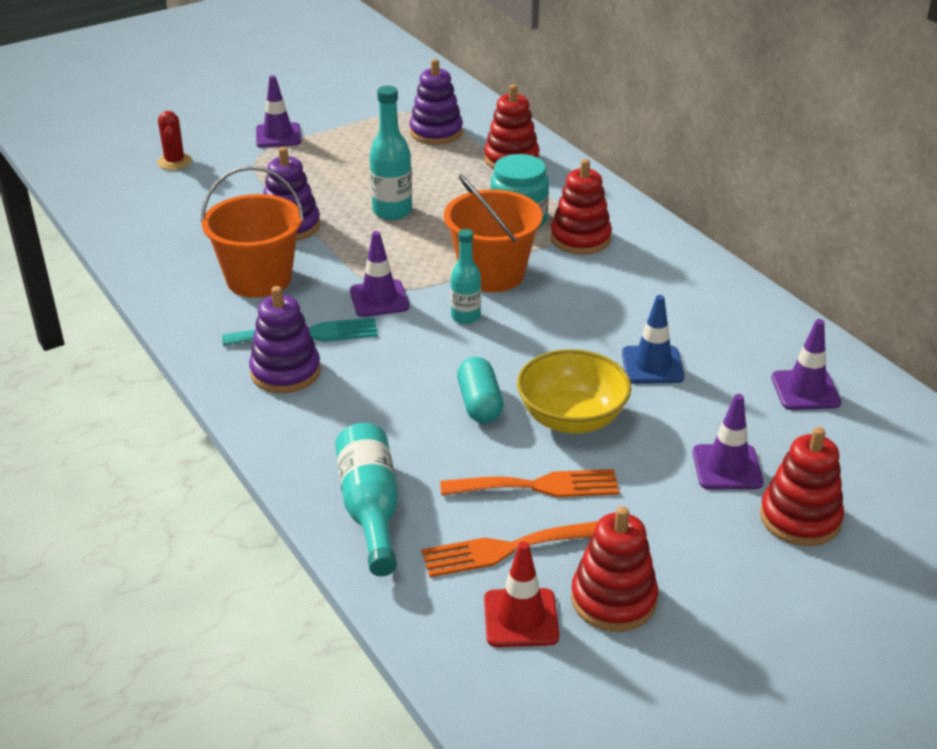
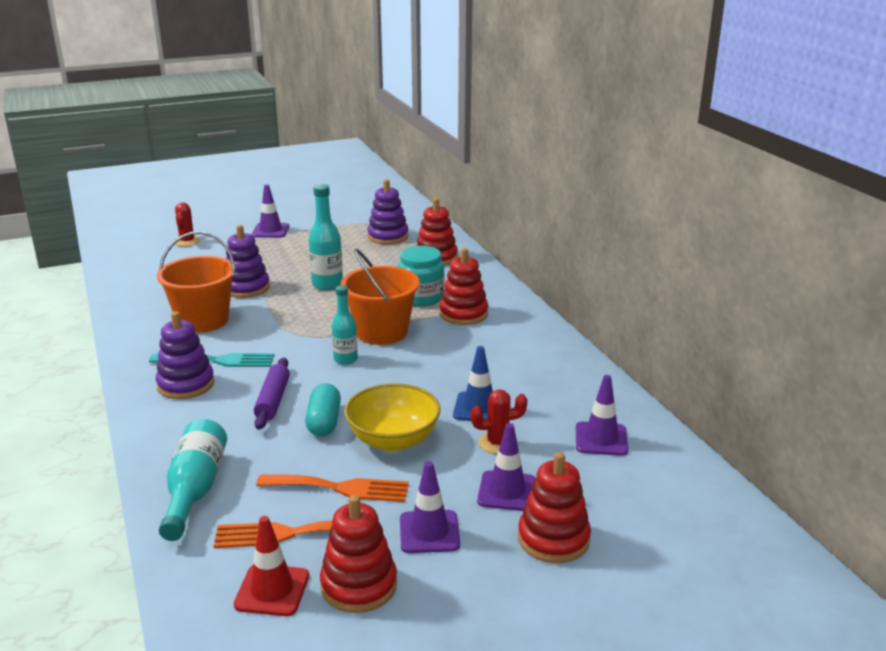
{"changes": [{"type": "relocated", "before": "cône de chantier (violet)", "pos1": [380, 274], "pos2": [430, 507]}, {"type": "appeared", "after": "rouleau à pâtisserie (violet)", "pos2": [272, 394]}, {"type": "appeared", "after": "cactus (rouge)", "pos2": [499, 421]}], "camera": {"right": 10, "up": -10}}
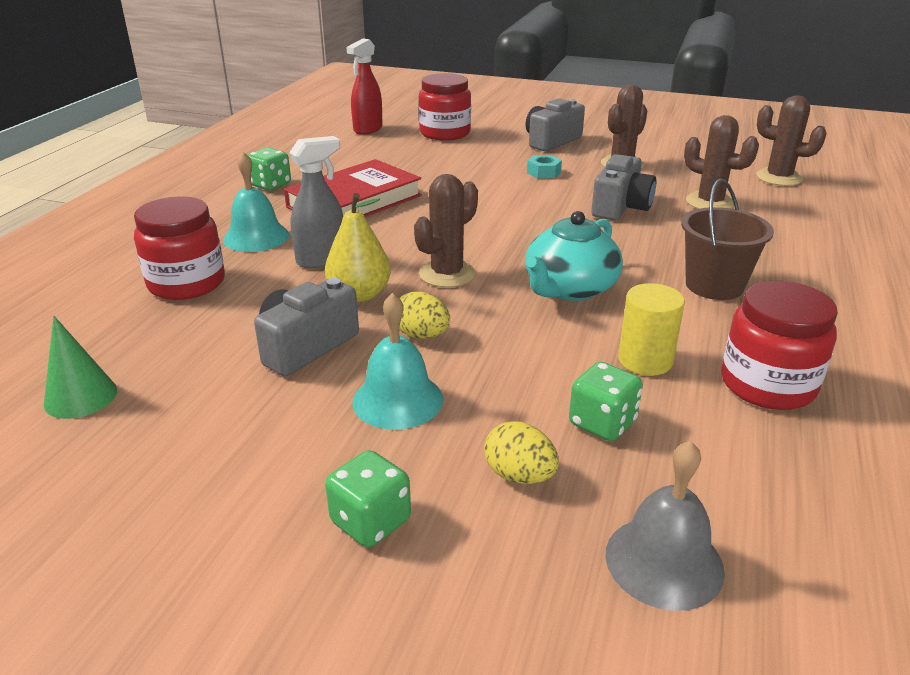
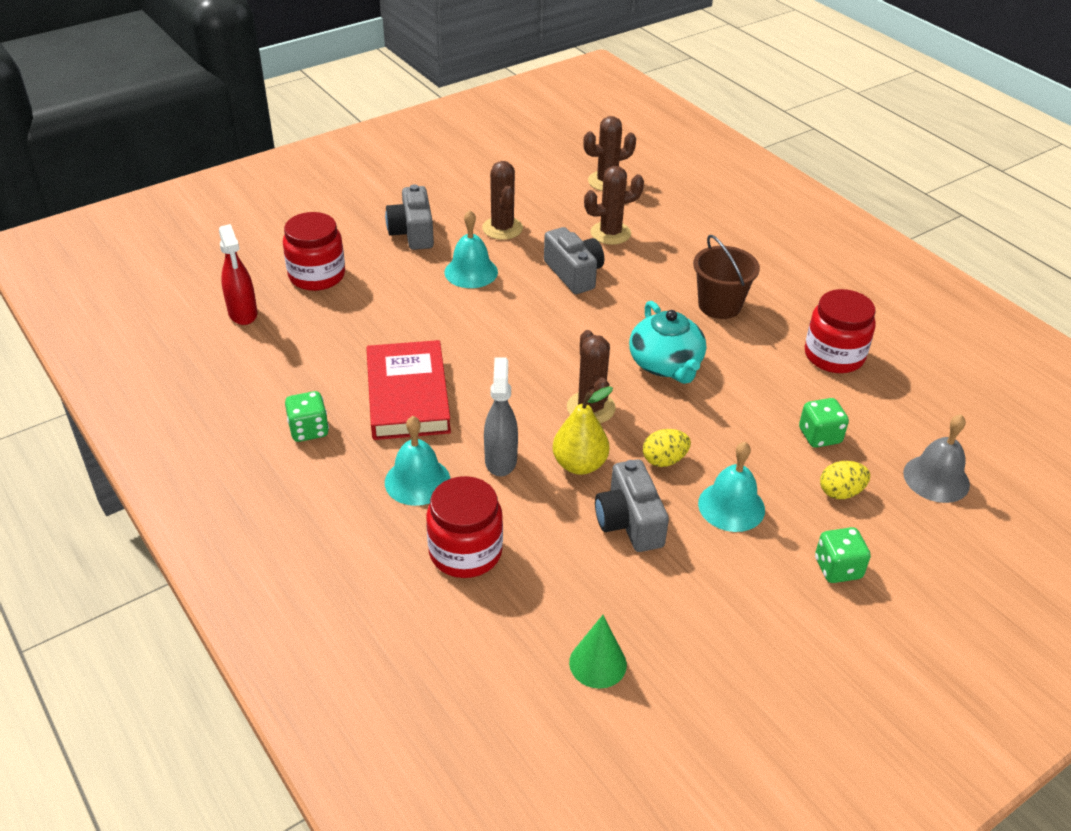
{"changes": [{"type": "exchanged", "before": "écrou (turquoise)", "after": "cloche (turquoise)", "pos1": [544, 166], "pos2": [471, 249]}, {"type": "missing", "before": "cylindre (jaune)", "pos1": [651, 329]}], "camera": {"right": -55, "up": 10}}
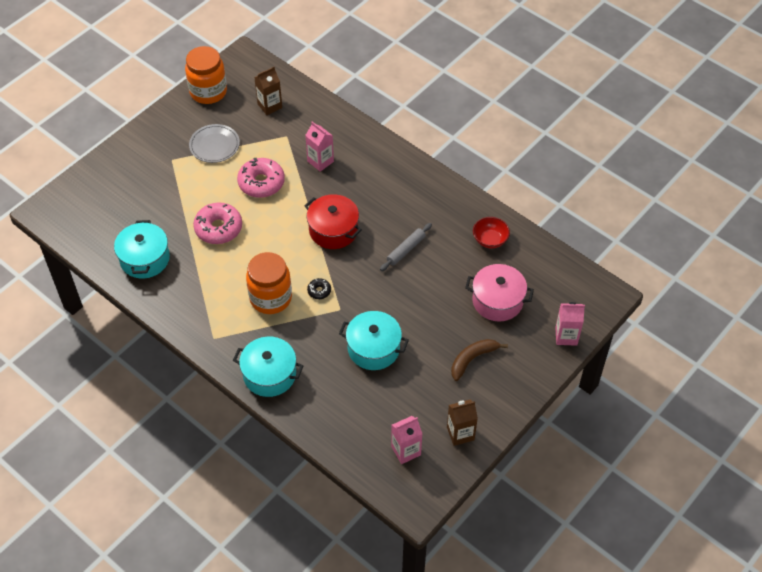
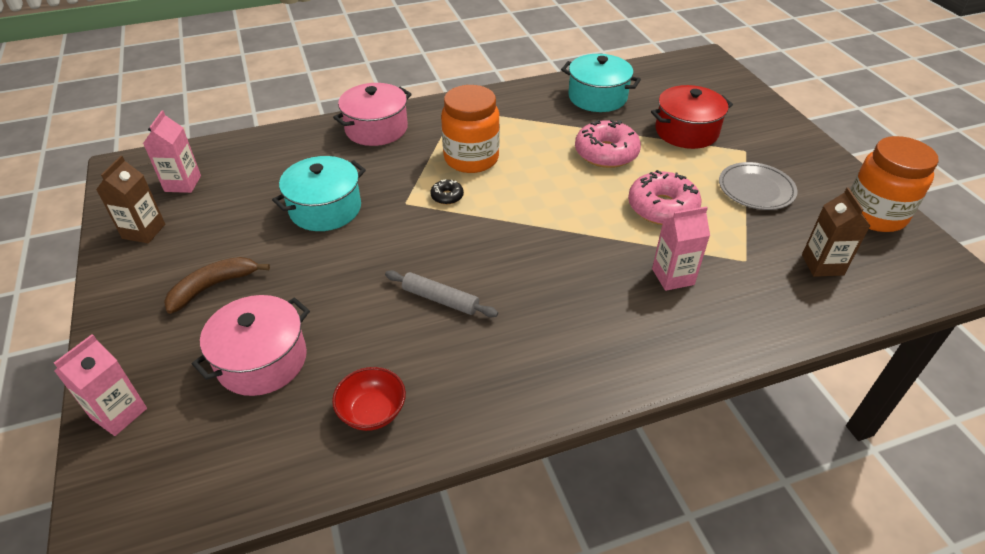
{"changes": [{"type": "colour", "before": "marmite (turquoise)", "after": "marmite (rose)", "pos1": [268, 367], "pos2": [372, 114]}, {"type": "relocated", "before": "marmite (rouge)", "pos1": [333, 221], "pos2": [692, 117]}, {"type": "spun", "before": "rouleau à pâtisserie (gris)", "pos1": [406, 247], "pos2": [441, 293], "turn": -45}, {"type": "spun", "before": "banane (marron)", "pos1": [479, 360], "pos2": [217, 285], "turn": -120}], "camera": {"right": 120, "up": -10}}
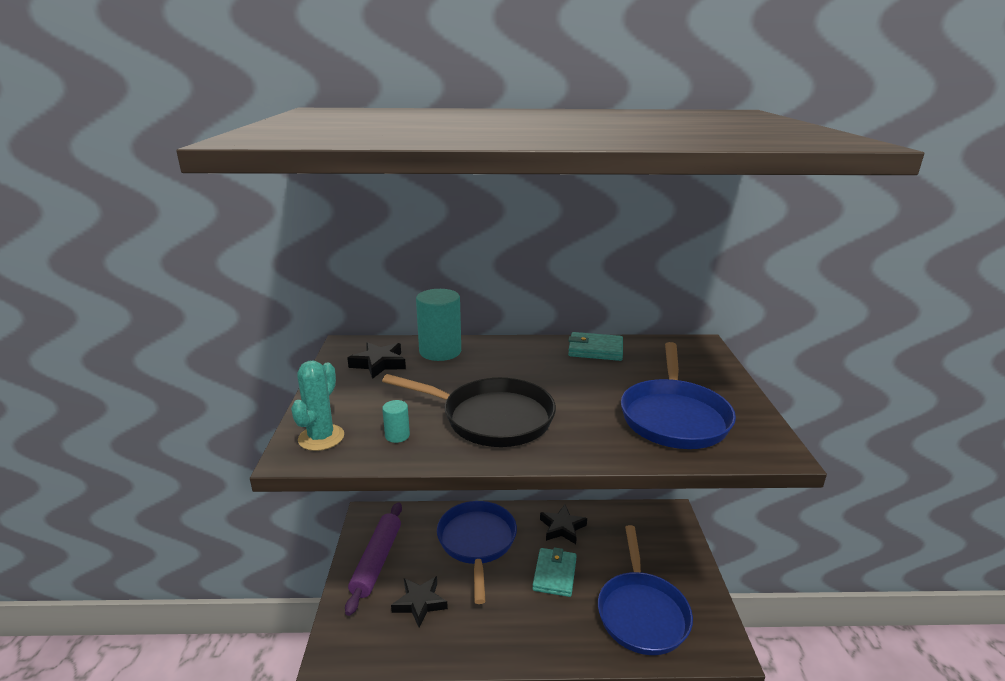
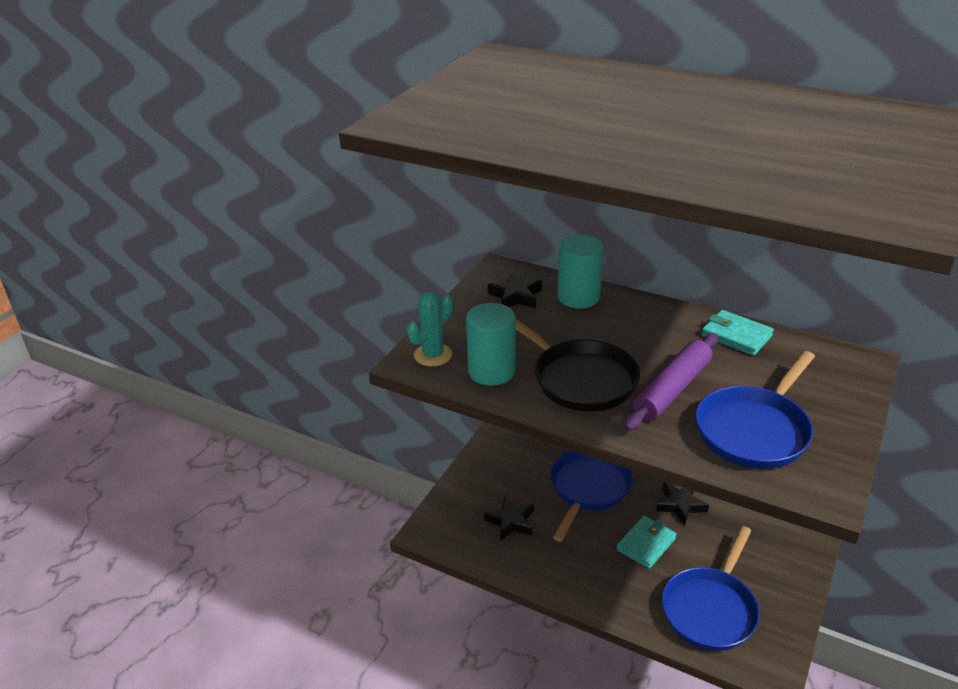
{"changes": [{"type": "relocated", "before": "rouleau à pâtisserie (violet)", "pos1": [373, 559], "pos2": [671, 382]}, {"type": "size", "before": "cylindre (turquoise)", "pos1": [396, 421], "pos2": [491, 344], "scale": 2.18}], "camera": {"right": 30, "up": 10}}
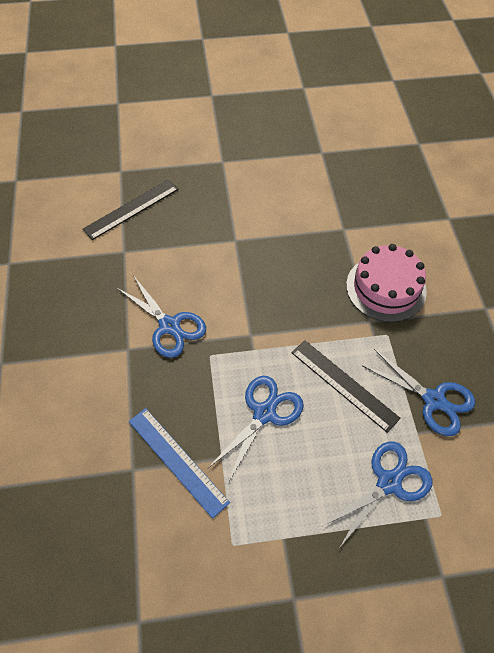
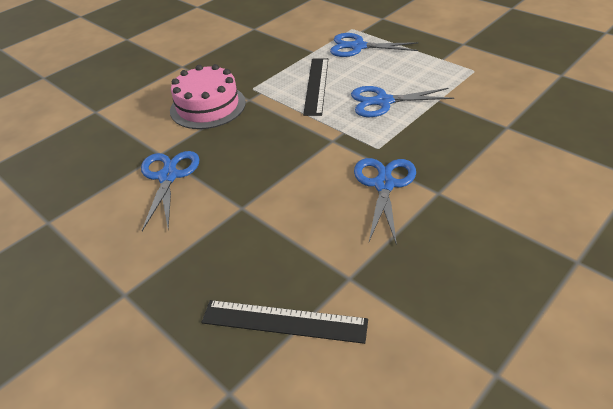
{"changes": [{"type": "missing", "before": "règle (bleu)", "pos1": [179, 463]}, {"type": "relocated", "before": "ciseaux (bleu)", "pos1": [419, 392], "pos2": [170, 191]}], "camera": {"right": -125, "up": -15}}
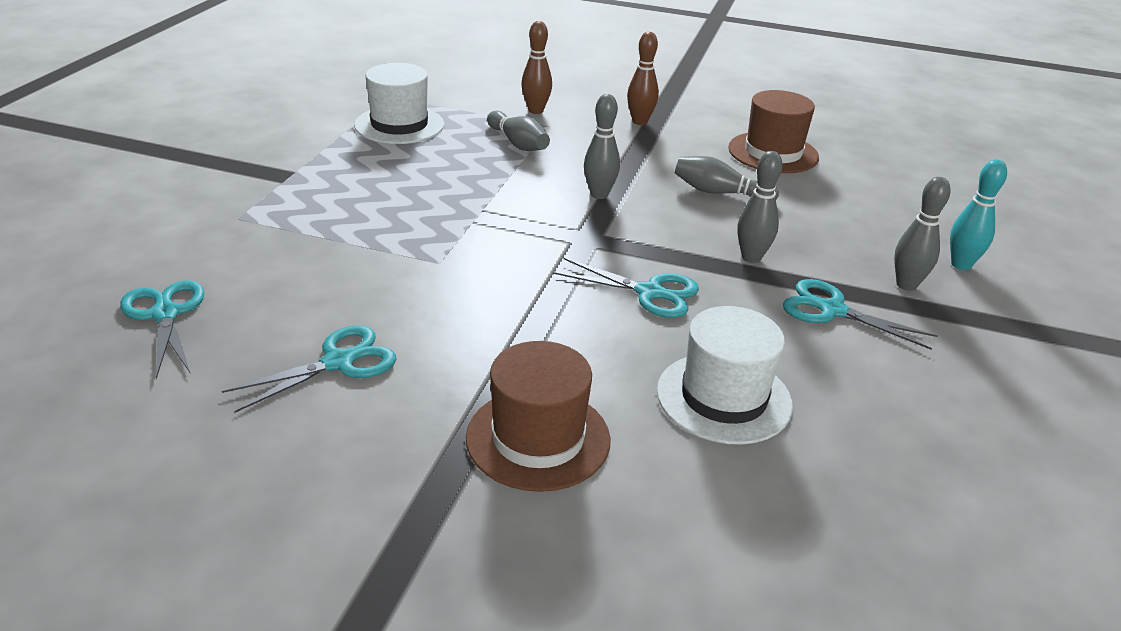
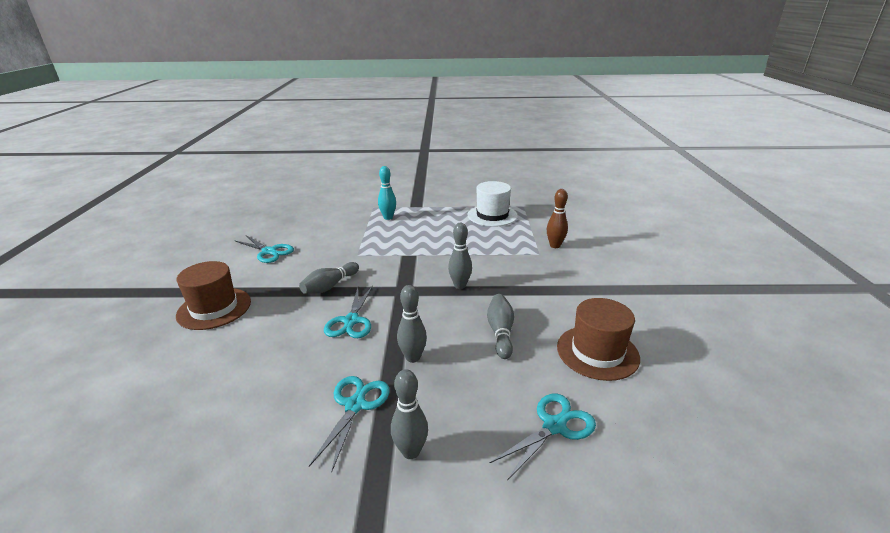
{"changes": [{"type": "relocated", "before": "ciseaux (turquoise)", "pos1": [162, 329], "pos2": [543, 437]}, {"type": "relocated", "before": "quille (gris)", "pos1": [518, 131], "pos2": [329, 278]}, {"type": "missing", "before": "quille (marron)", "pos1": [643, 78]}, {"type": "missing", "before": "chapeau (blanc)", "pos1": [725, 375]}, {"type": "relocated", "before": "quille (turquoise)", "pos1": [978, 214], "pos2": [387, 193]}], "camera": {"right": 75, "up": -5}}
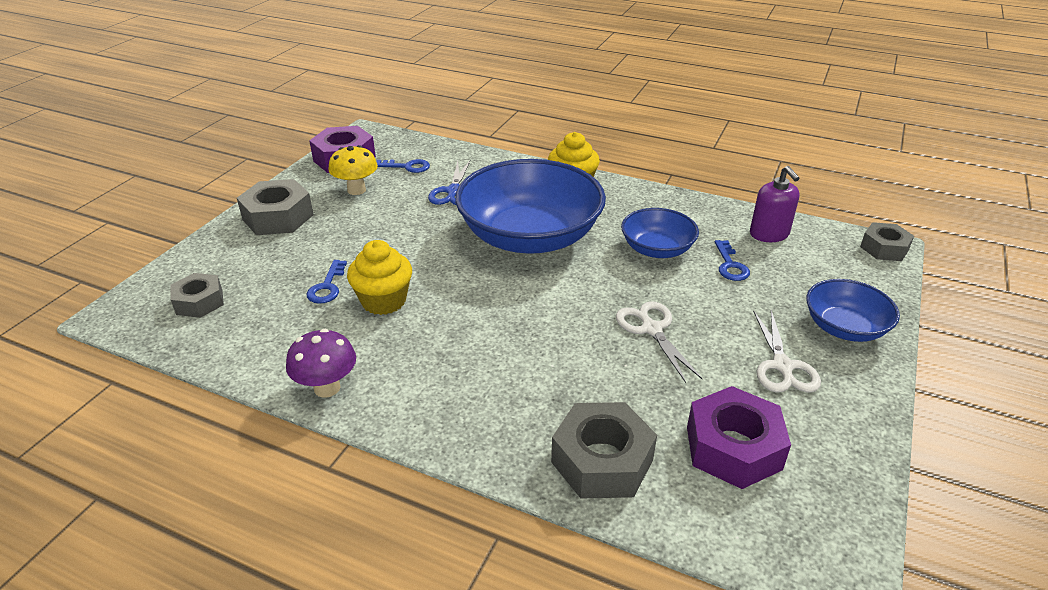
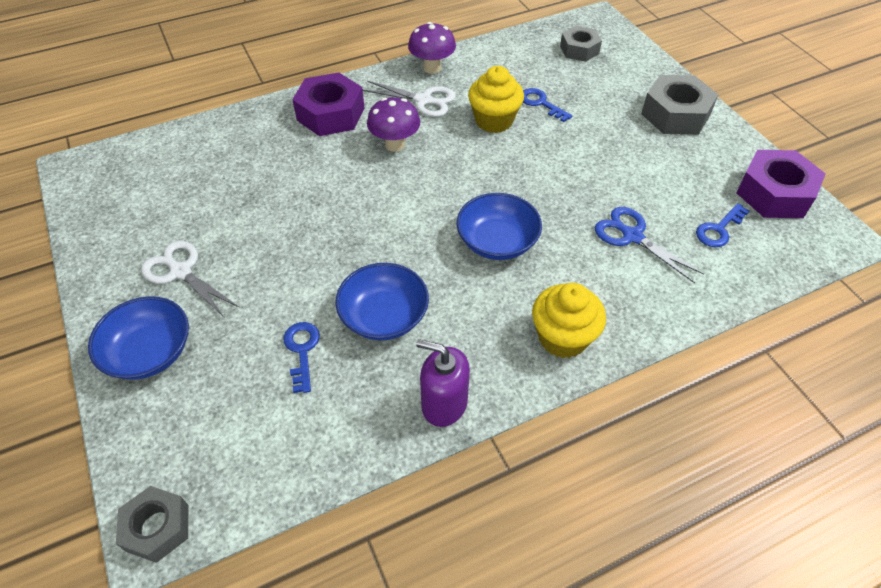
{"changes": [{"type": "missing", "before": "champignon (jaune)", "pos1": [353, 170]}, {"type": "size", "before": "bol (bleu)", "pos1": [530, 206], "pos2": [499, 226], "scale": 0.51}, {"type": "missing", "before": "écrou (gris)", "pos1": [604, 450]}, {"type": "relocated", "before": "ciseaux (blanc)", "pos1": [659, 342], "pos2": [409, 99]}, {"type": "relocated", "before": "écrou (violet)", "pos1": [739, 437], "pos2": [328, 104]}, {"type": "spun", "before": "clé (bleu)", "pos1": [732, 260], "pos2": [301, 357], "turn": 45}, {"type": "relocated", "before": "distributeur de savon (violet)", "pos1": [775, 204], "pos2": [443, 383]}, {"type": "appeared", "after": "champignon (violet)", "pos2": [393, 124]}], "camera": {"right": 130, "up": 15}}
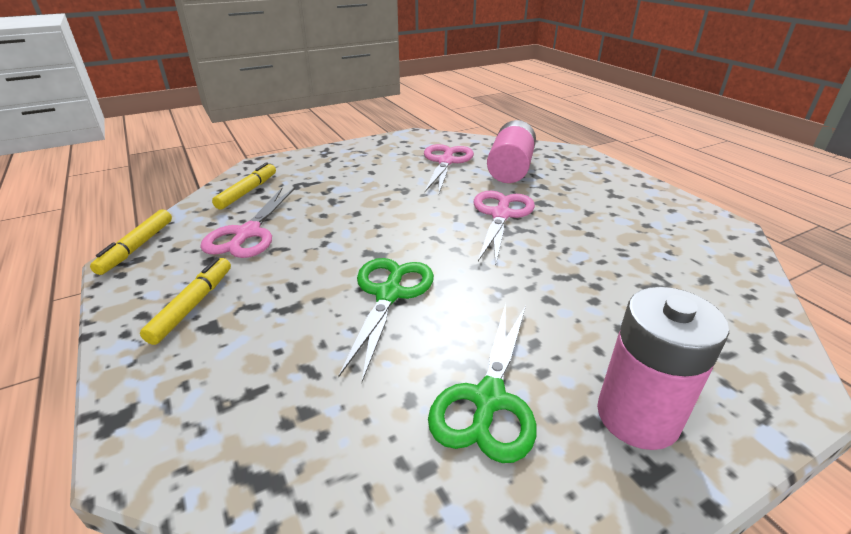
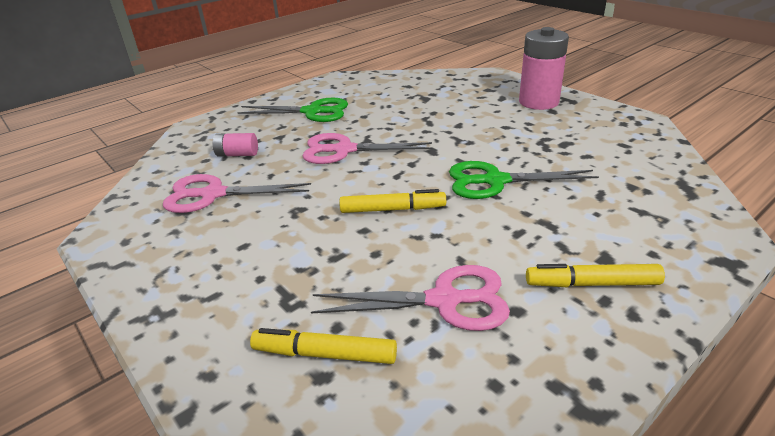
{"changes": [{"type": "relocated", "before": "feutre (jaune)", "pos1": [131, 242], "pos2": [392, 201]}, {"type": "relocated", "before": "ciseaux (vert)", "pos1": [482, 383], "pos2": [292, 110]}, {"type": "size", "before": "pile (rose)", "pos1": [511, 151], "pos2": [235, 144], "scale": 0.51}], "camera": {"right": -100, "up": 0}}
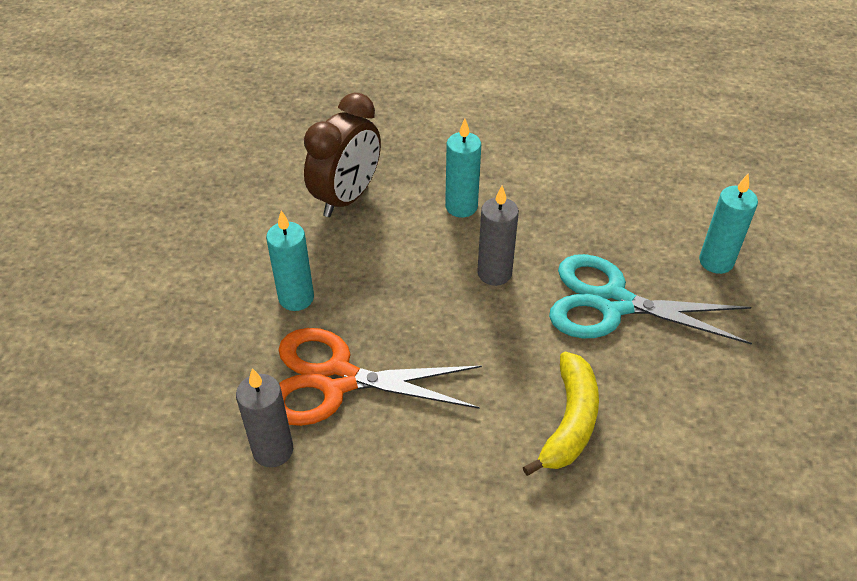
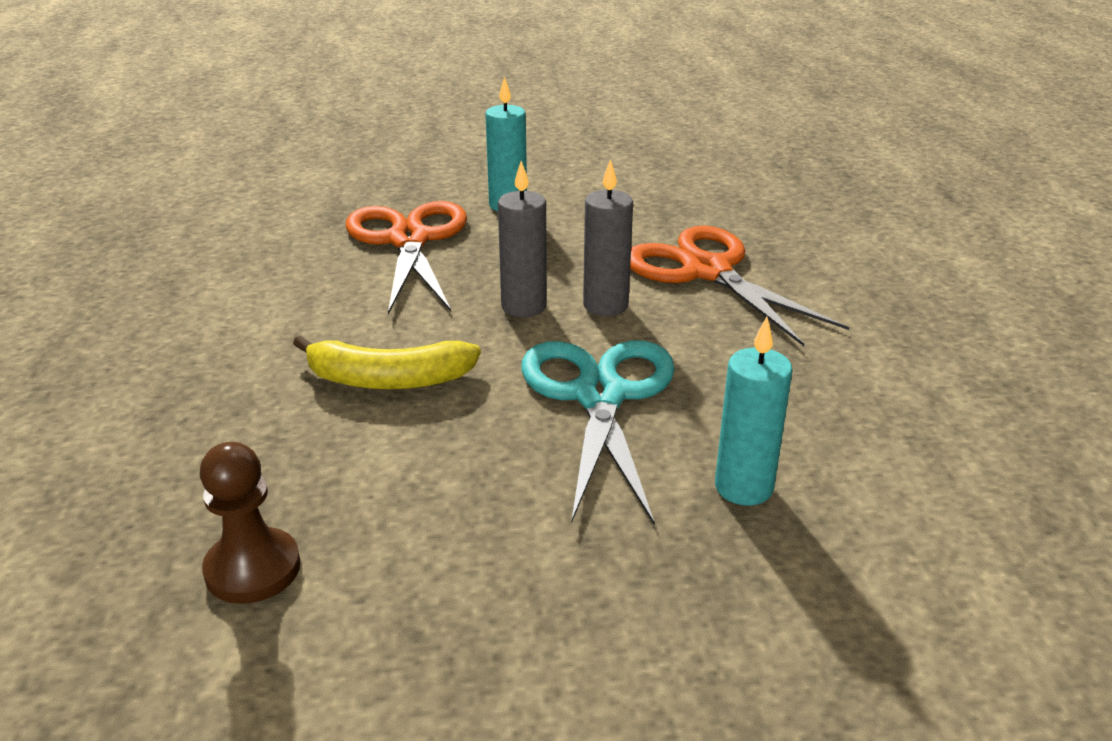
{"changes": [{"type": "relocated", "before": "bougie (gris)", "pos1": [264, 417], "pos2": [522, 239]}, {"type": "missing", "before": "réveil (marron)", "pos1": [342, 155]}, {"type": "exchanged", "before": "bougie (turquoise)", "after": "ciseaux (orange)", "pos1": [463, 168], "pos2": [739, 286]}, {"type": "appeared", "after": "pion (marron)", "pos2": [250, 523]}], "camera": {"right": 75, "up": -15}}
